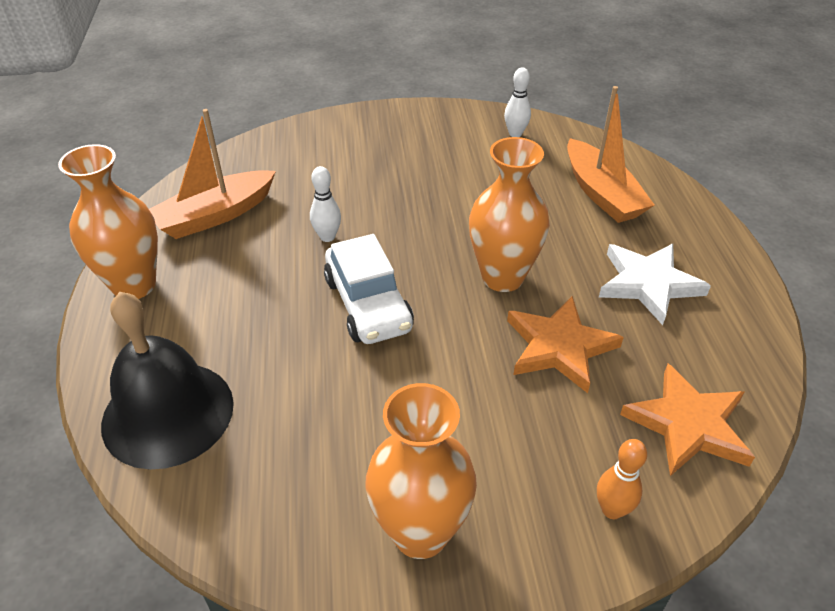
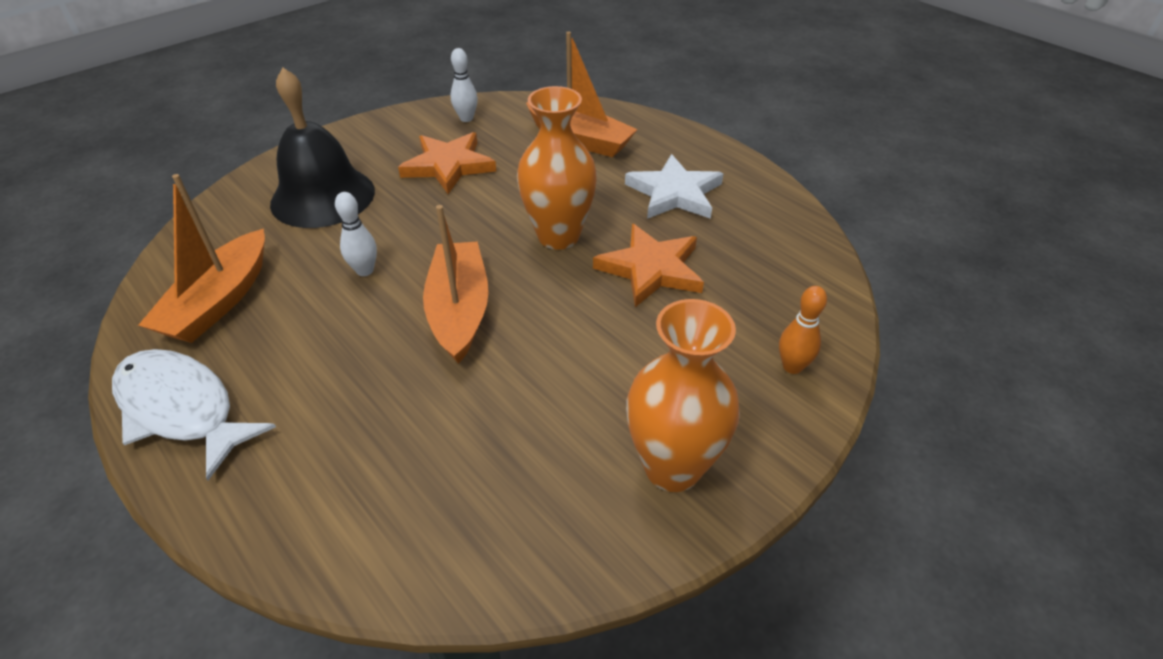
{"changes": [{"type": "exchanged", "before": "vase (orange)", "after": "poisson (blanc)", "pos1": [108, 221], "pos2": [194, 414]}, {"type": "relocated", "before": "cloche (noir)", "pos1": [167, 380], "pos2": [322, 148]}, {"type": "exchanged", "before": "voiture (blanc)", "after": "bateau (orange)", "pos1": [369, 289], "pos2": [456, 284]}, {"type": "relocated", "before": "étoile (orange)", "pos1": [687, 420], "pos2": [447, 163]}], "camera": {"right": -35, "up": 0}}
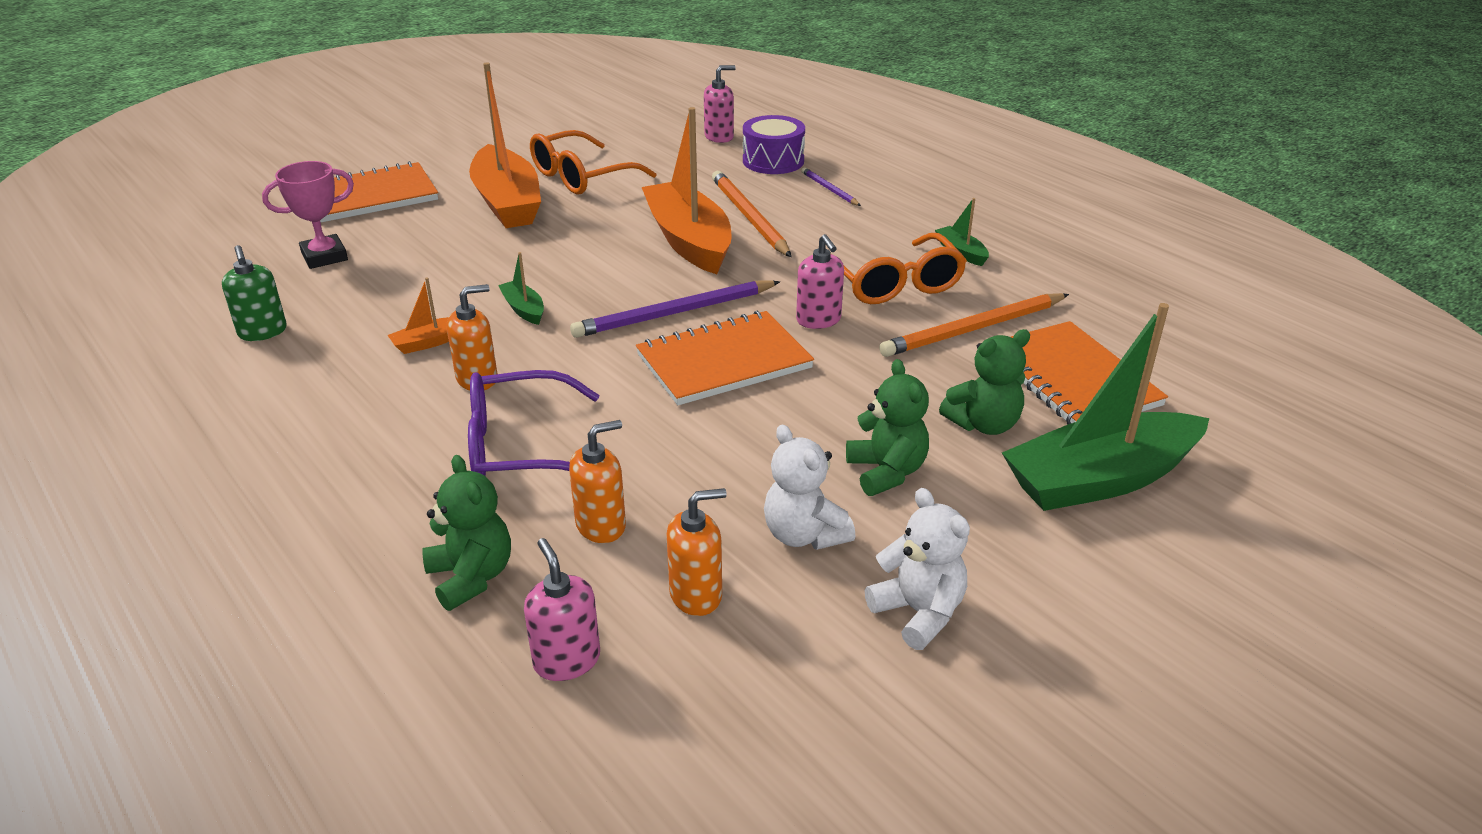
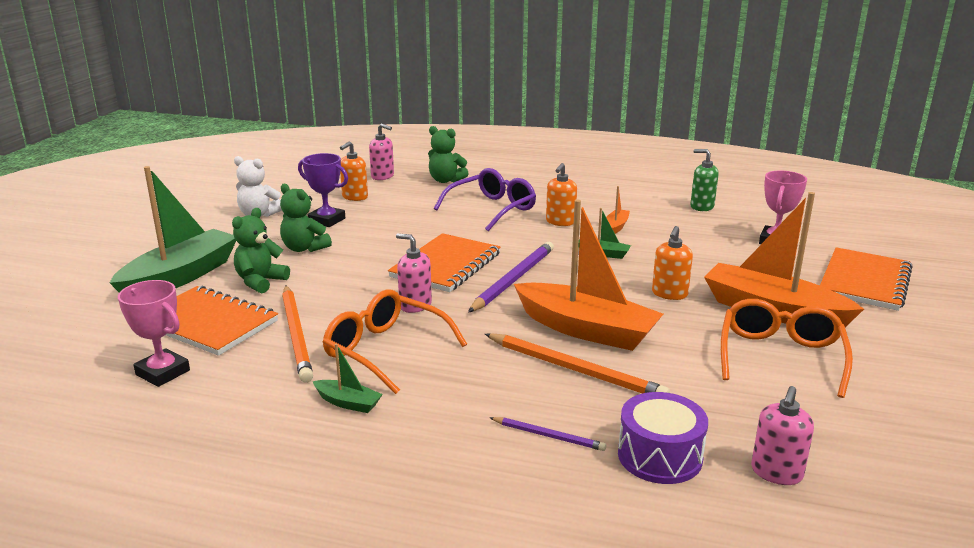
{"changes": [{"type": "relocated", "before": "distributeur de savon (orange)", "pos1": [597, 481], "pos2": [672, 263]}, {"type": "exchanged", "before": "ours en peluche (blanc)", "after": "trophée (violet)", "pos1": [810, 487], "pos2": [323, 190]}, {"type": "spun", "before": "crayon (orange)", "pos1": [974, 325], "pos2": [297, 334], "turn": 135}, {"type": "appeared", "after": "trophée (rose)", "pos2": [154, 333]}], "camera": {"right": 145, "up": -10}}
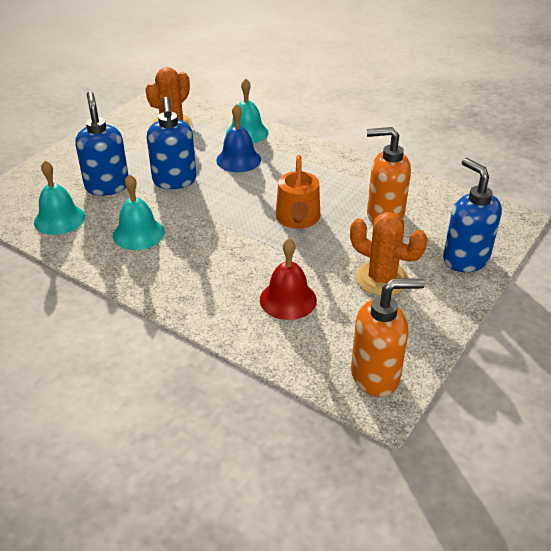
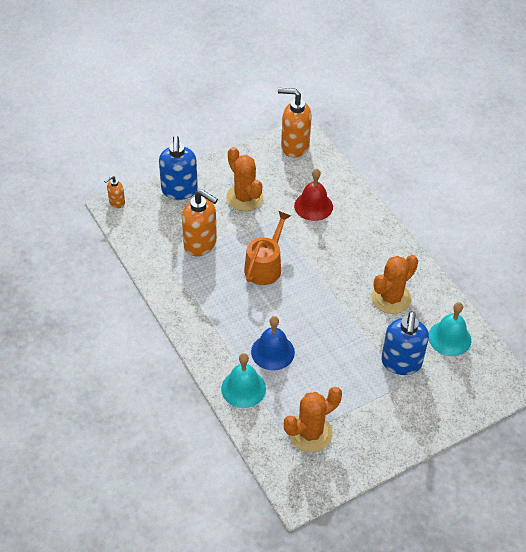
{"changes": [{"type": "exchanged", "before": "cloche (turquoise)", "after": "cactus (orange)", "pos1": [139, 212], "pos2": [394, 284]}, {"type": "missing", "before": "distributeur de savon (bleu)", "pos1": [171, 143]}, {"type": "appeared", "after": "distributeur de savon (orange)", "pos2": [114, 192]}], "camera": {"right": -155, "up": 10}}
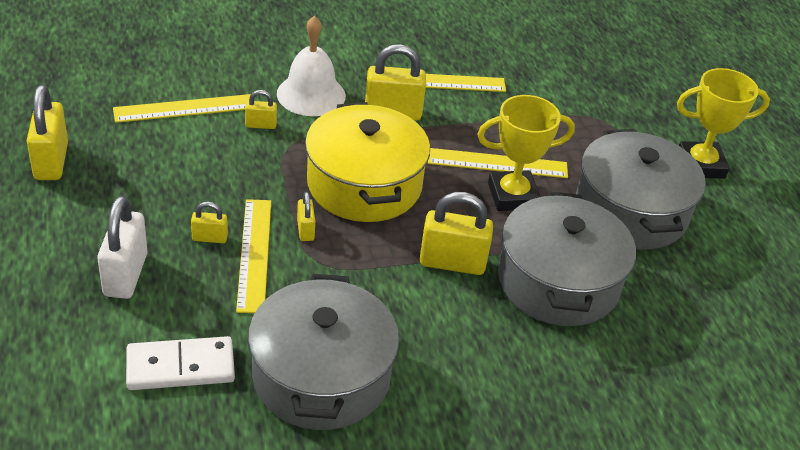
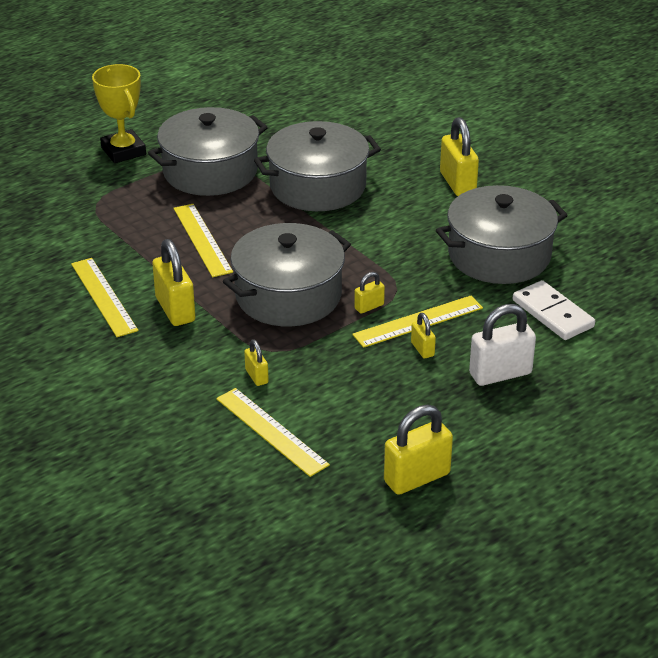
{"changes": [{"type": "missing", "before": "cloche (blanc)", "pos1": [311, 65]}, {"type": "colour", "before": "marmite (jaune)", "after": "marmite (gris)", "pos1": [367, 162], "pos2": [287, 274]}, {"type": "relocated", "before": "cadenas (jaune)", "pos1": [456, 233], "pos2": [459, 156]}, {"type": "missing", "before": "trophée (jaune)", "pos1": [526, 153]}], "camera": {"right": -110, "up": -5}}
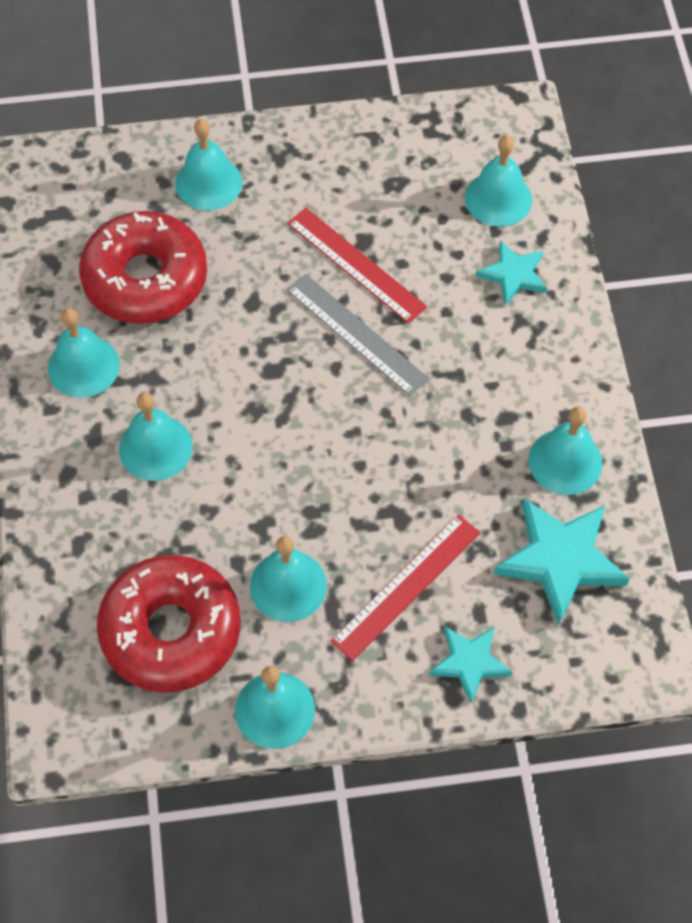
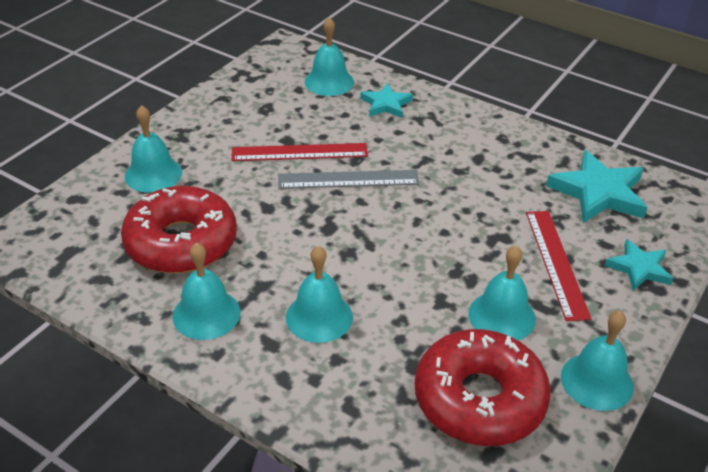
{"changes": [{"type": "missing", "before": "cloche (turquoise)", "pos1": [565, 451]}], "camera": {"right": -50, "up": -20}}
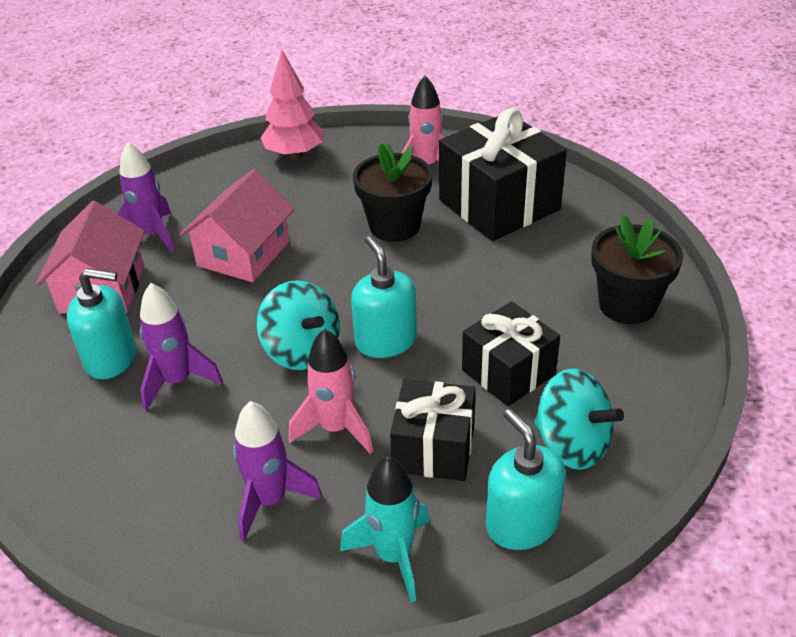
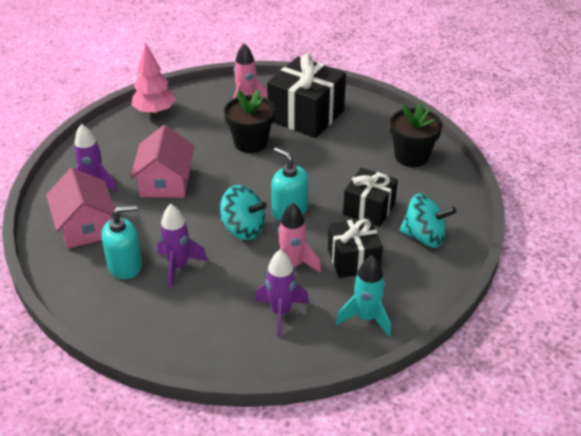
{"changes": [{"type": "missing", "before": "distributeur de savon (turquoise)", "pos1": [526, 479]}], "camera": {"right": -25, "up": 0}}
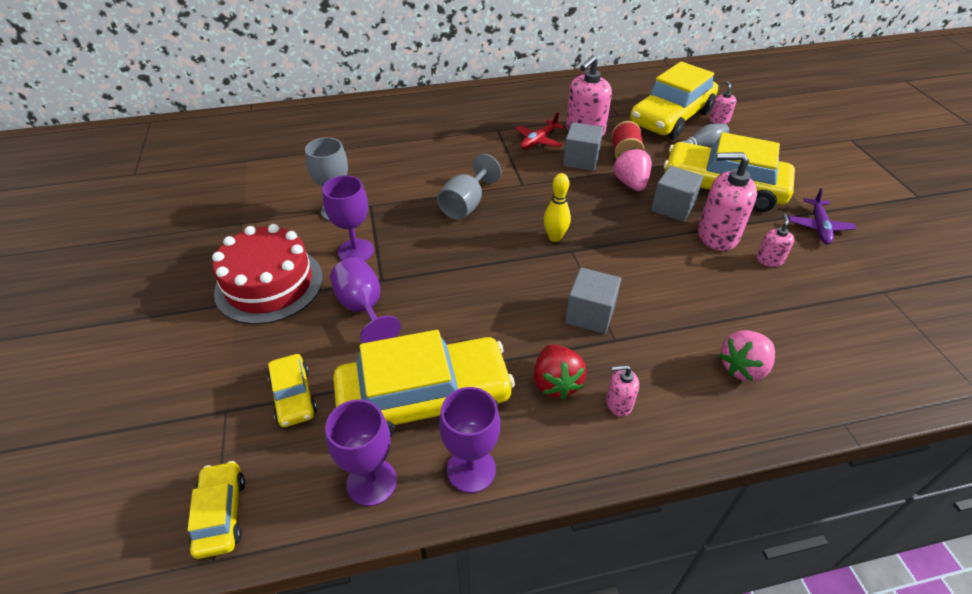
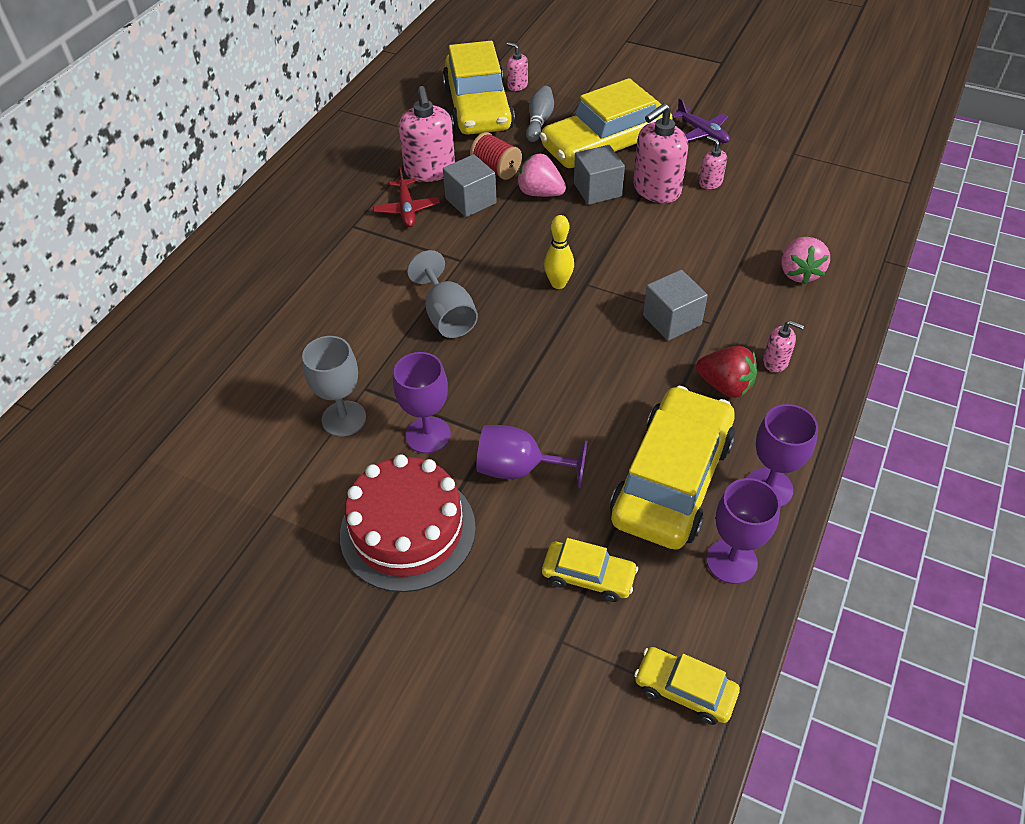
{"changes": [{"type": "spun", "before": "distributeur de savon (rose)", "pos1": [622, 391], "pos2": [783, 346], "turn": -105}], "camera": {"right": -50, "up": 5}}
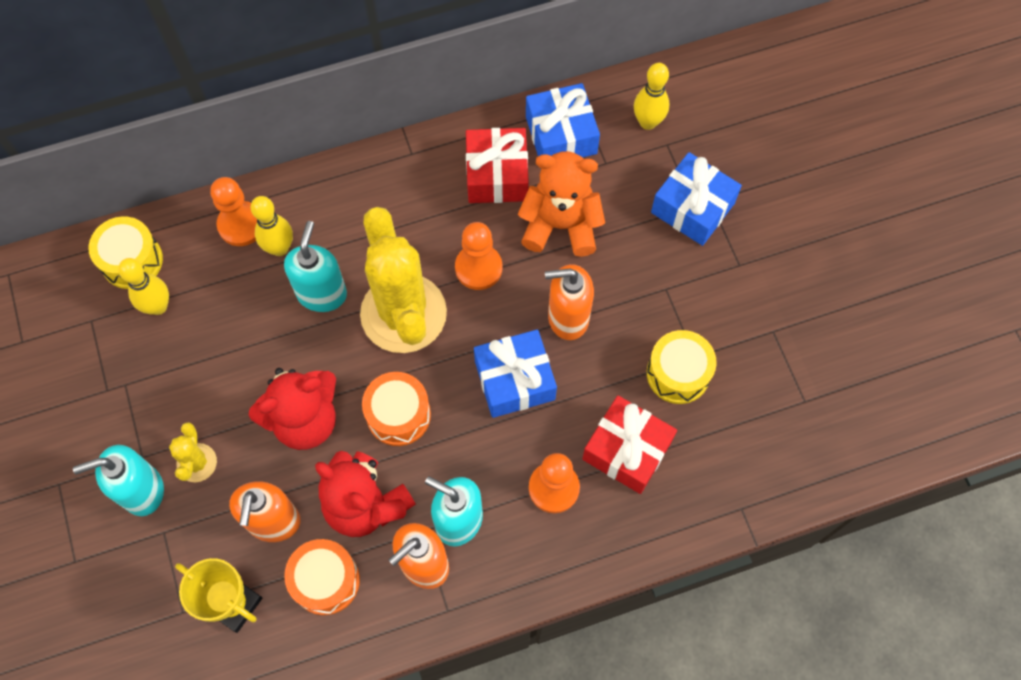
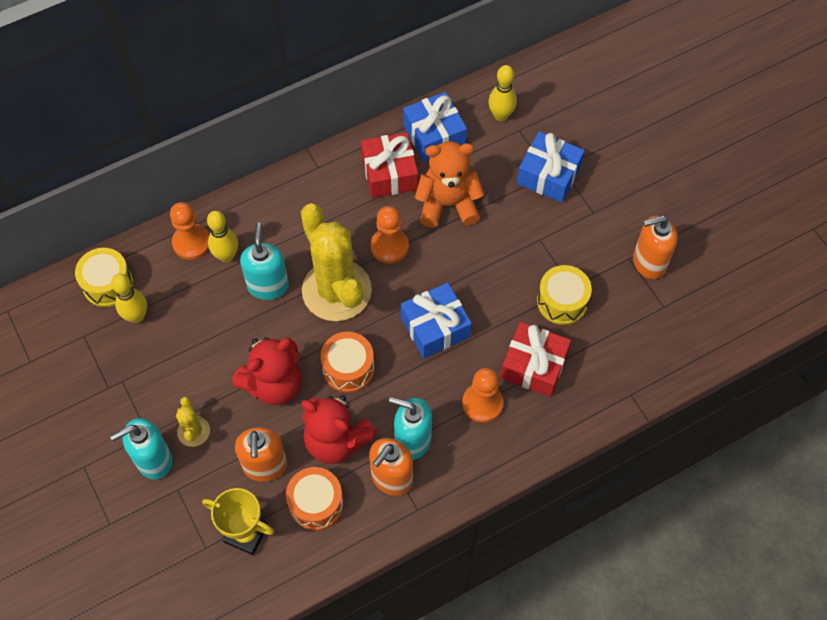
{"changes": [{"type": "relocated", "before": "distributeur de savon (orange)", "pos1": [569, 302], "pos2": [655, 247]}], "camera": {"right": -10, "up": -5}}
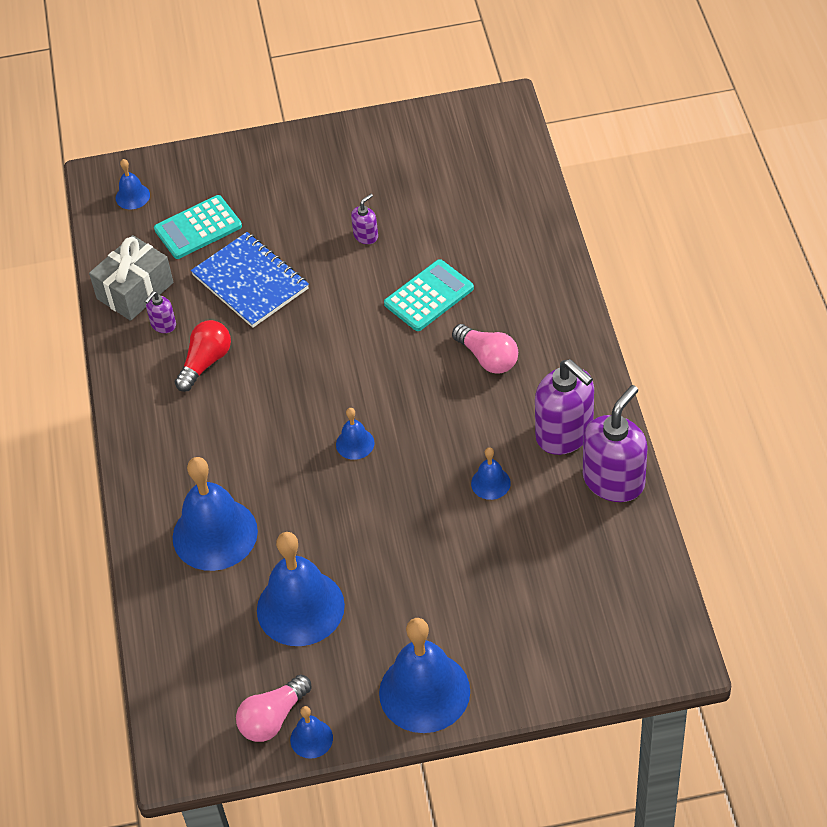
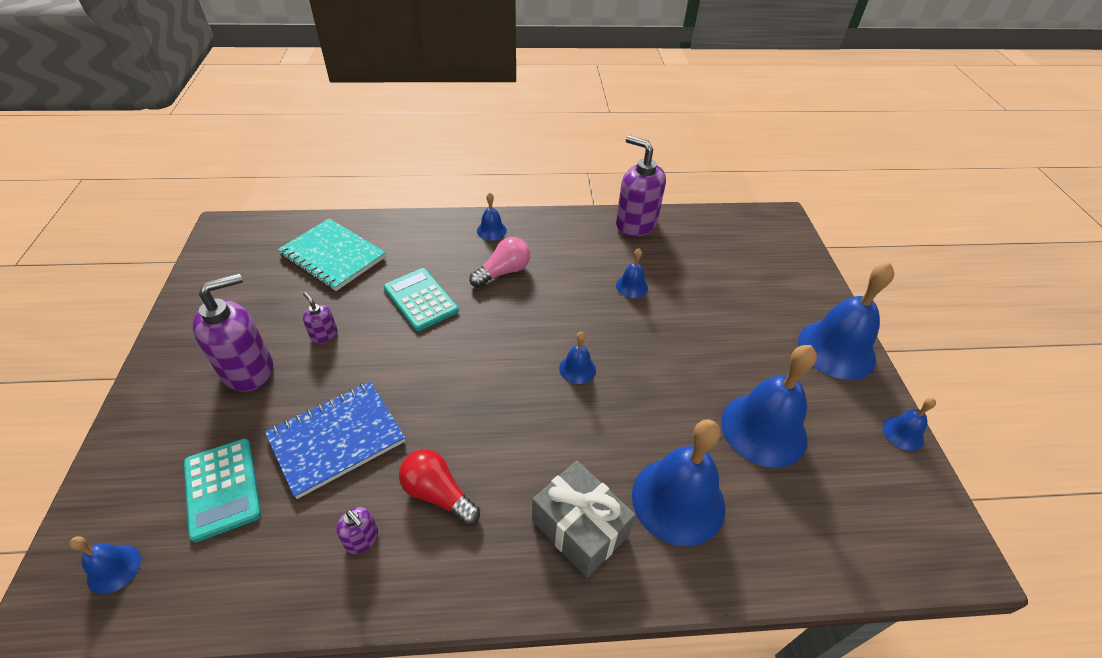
{"changes": [{"type": "relocated", "before": "cadeau (gris)", "pos1": [131, 278], "pos2": [583, 519]}, {"type": "missing", "before": "ampoule (rose)", "pos1": [274, 708]}, {"type": "relocated", "before": "distributeur de savon (violet)", "pos1": [564, 407], "pos2": [233, 332]}, {"type": "appeared", "after": "carnet (turquoise)", "pos2": [332, 254]}, {"type": "appeared", "after": "cloche (bleu)", "pos2": [492, 217]}], "camera": {"right": -90, "up": -5}}
